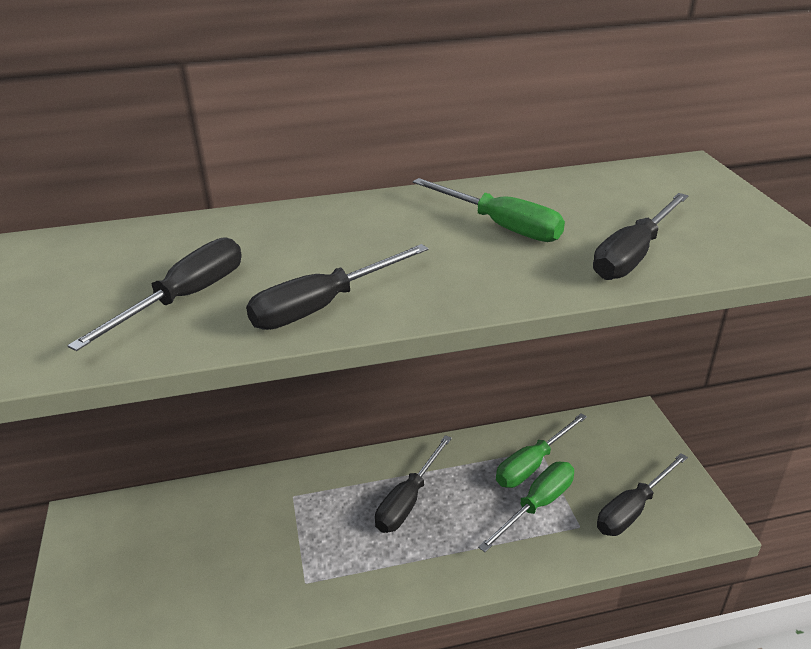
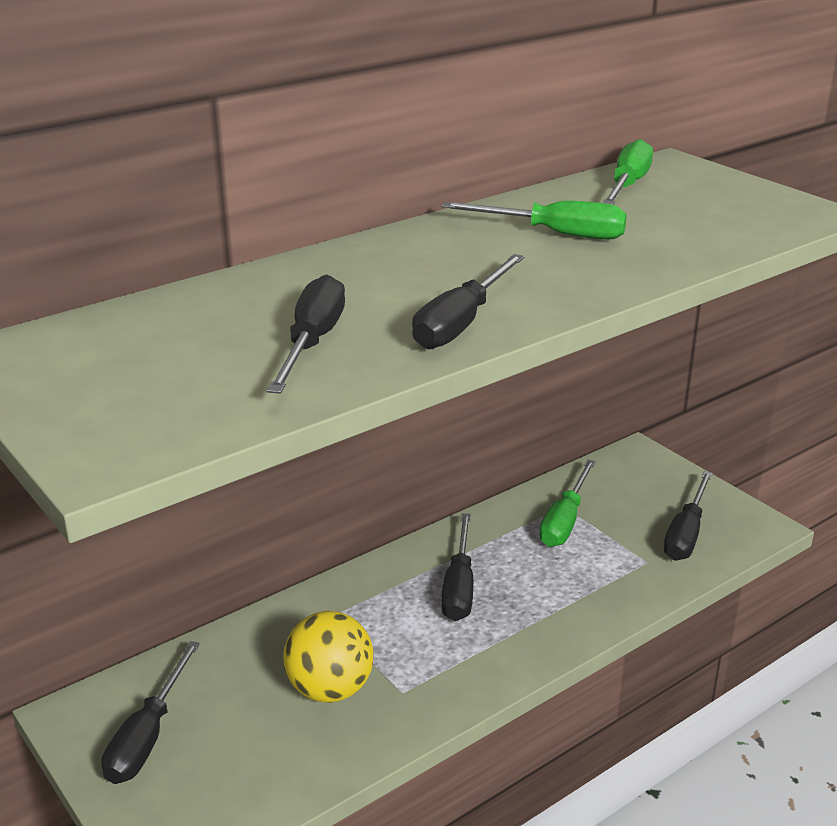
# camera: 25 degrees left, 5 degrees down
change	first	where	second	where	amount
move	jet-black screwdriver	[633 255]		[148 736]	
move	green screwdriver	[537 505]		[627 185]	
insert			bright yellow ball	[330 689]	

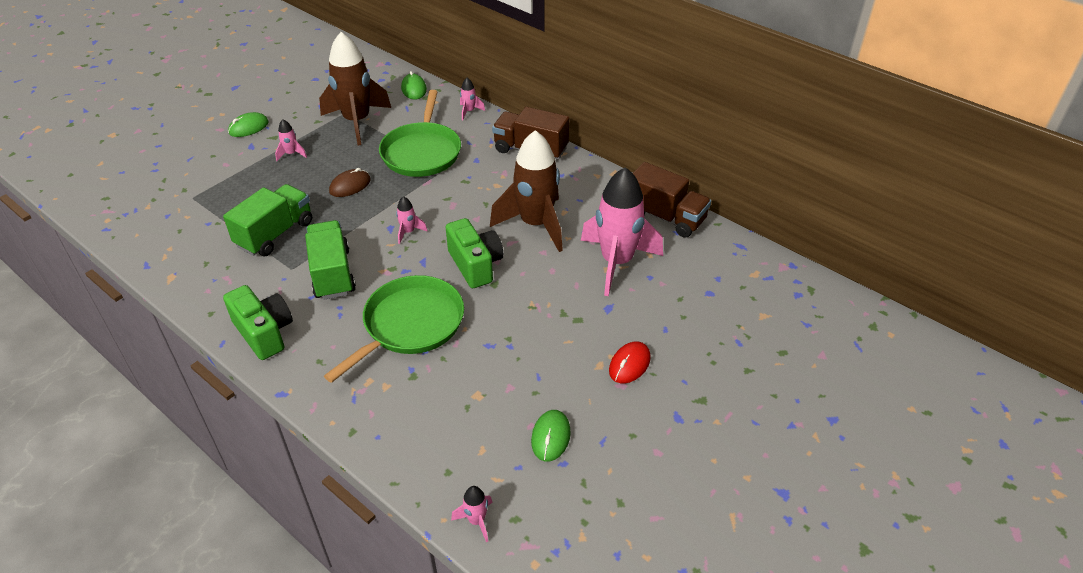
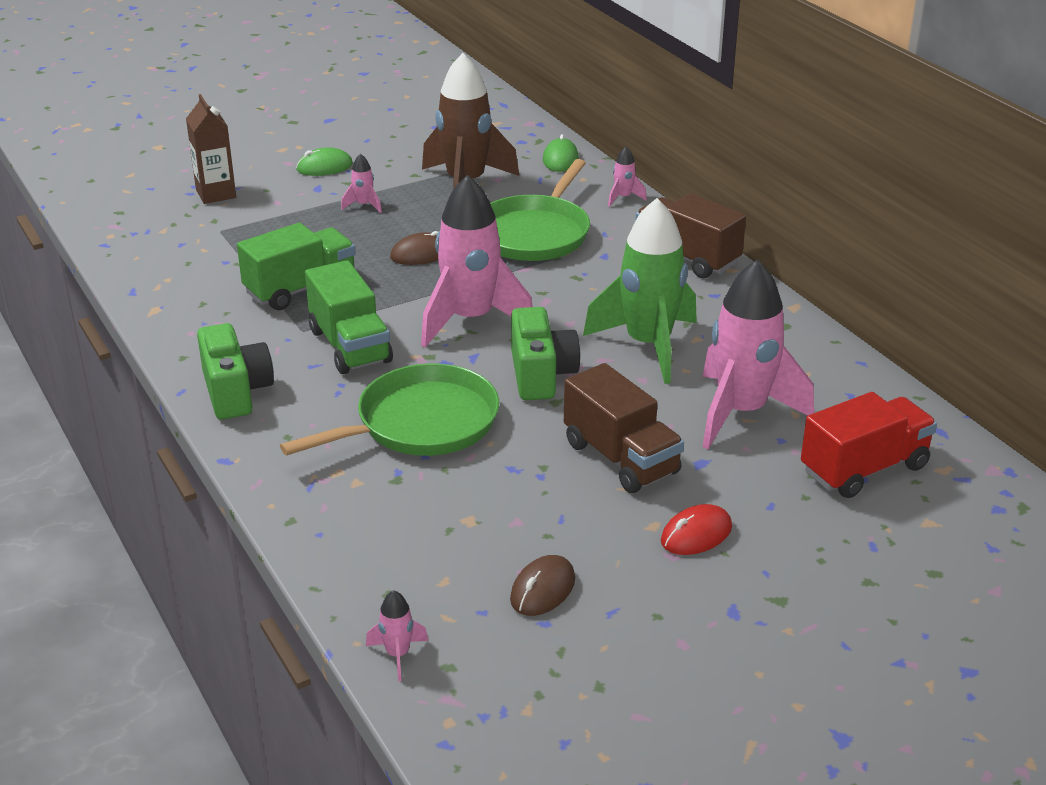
# camera: 20 degrees right, 10 degrees down
change	first	where	second	where	amount
recolor	brown spaceship	[535 224]	green spaceship	[648 345]	
move	brown truck	[665 217]		[621 458]	
resize	pink spaceship	[408 232]		[471 320]	x2.47
rotate	green truck	[332 273]		[350 346]	150 degrees clockwise
recolor	green computer mouse	[550 437]	brown computer mouse	[542 589]	
insert			brown milk carton	[216 194]	
insert			red truck	[864 469]	

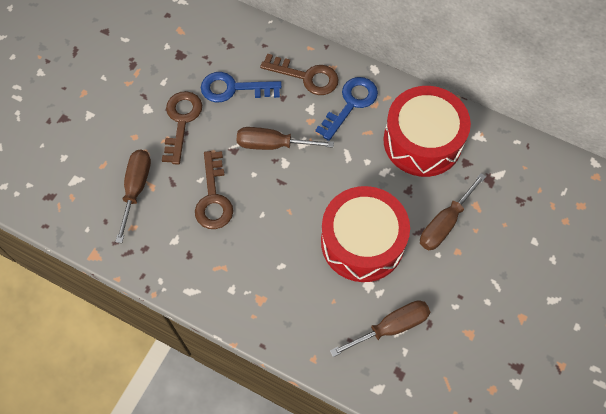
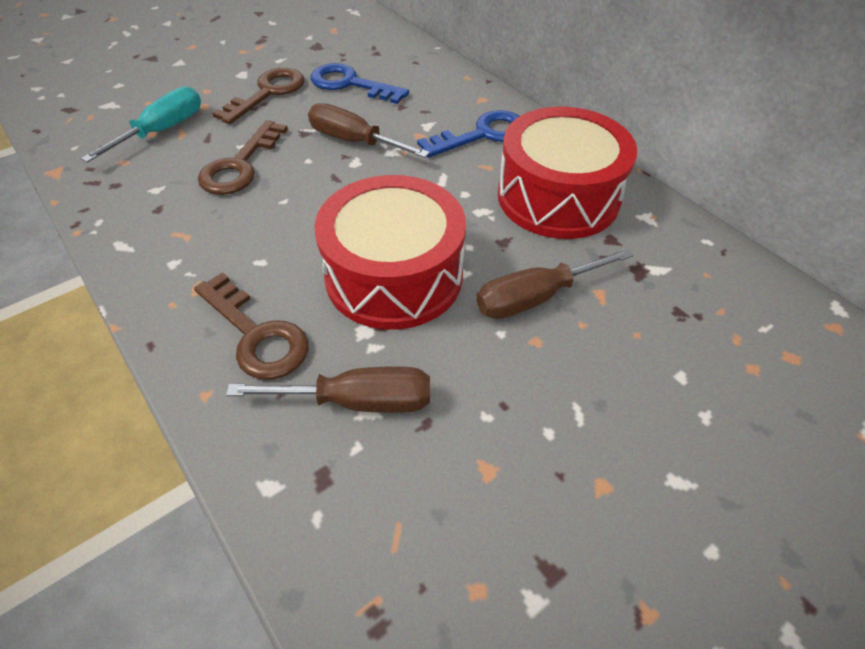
# camera: 25 degrees right, 15 degrees down
change	first	where	second	where	amount
move	brown latchkey	[306 77]		[256 335]	
recolor	brown screwdriver	[136 189]	aqua screwdriver	[162 131]	

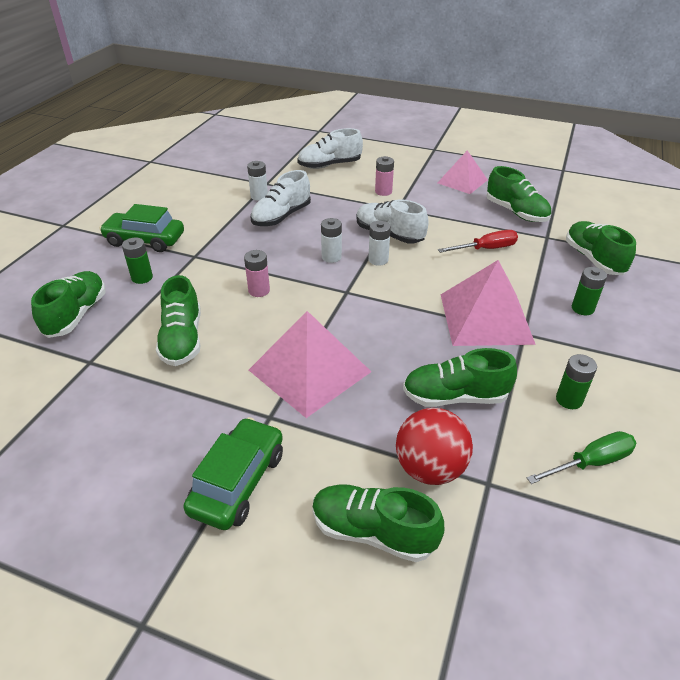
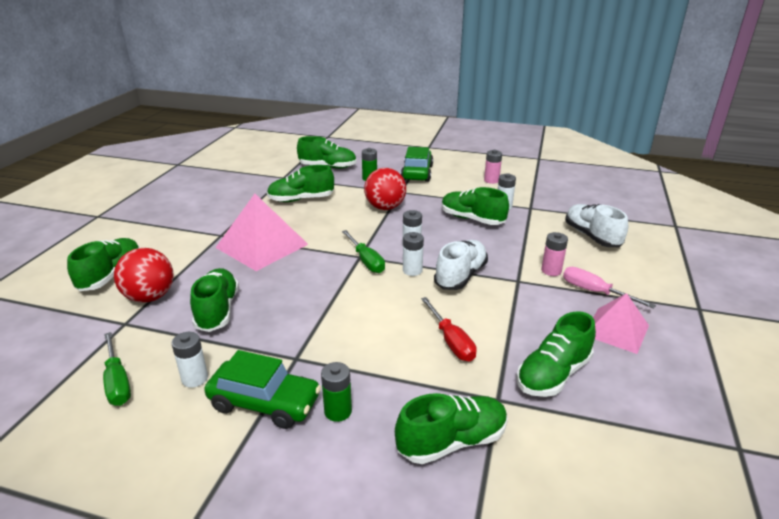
# camera: 85 degrees right, 10 degrees down
change	first	where	second	where	amount
recolor	white lace-up shoe	[281 216]	green lace-up shoe	[472 219]	
move	pink power cell	[259 290]		[491 180]	
delete	pink pyramid	[485 318]			
recolor	green power cell	[569 400]	white power cell	[195 378]	
move	green automobile	[238 482]		[265 403]	
insert			red ball	[385 207]	
insert			green screwdriver	[366 261]	
insert			pink screwdriver	[594 292]	

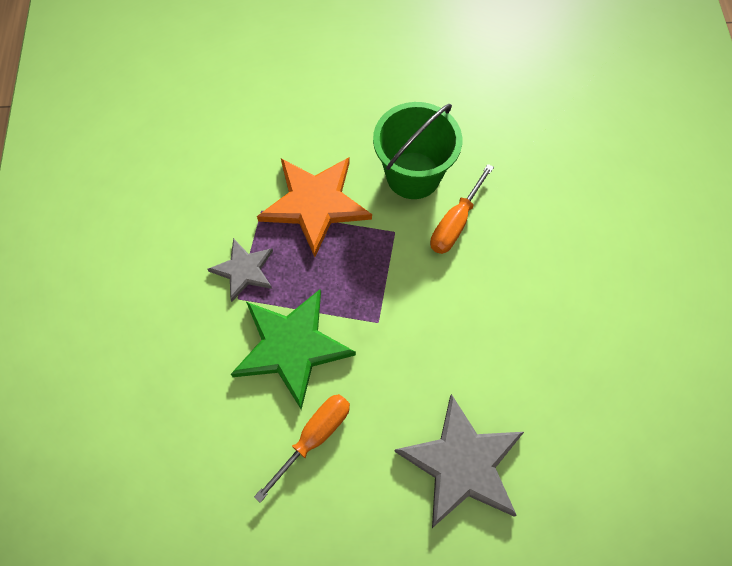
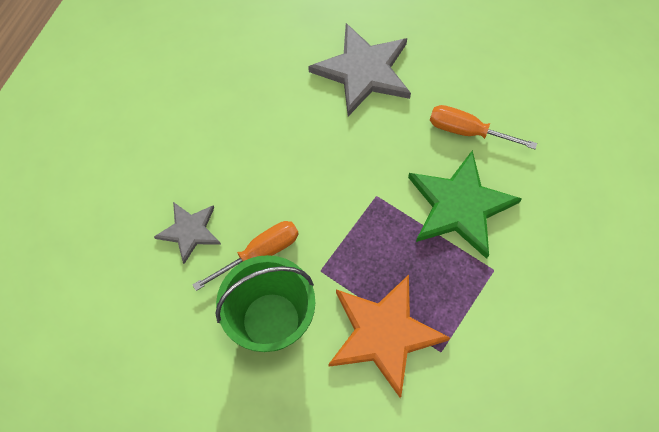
# camera: 155 degrees left, 0 degrees up
change	first	where	second	where	amount
move	gray star	[244 270]		[189 231]	
rotate	bright orange screwdriver	[314 438]		[467 131]	45 degrees clockwise

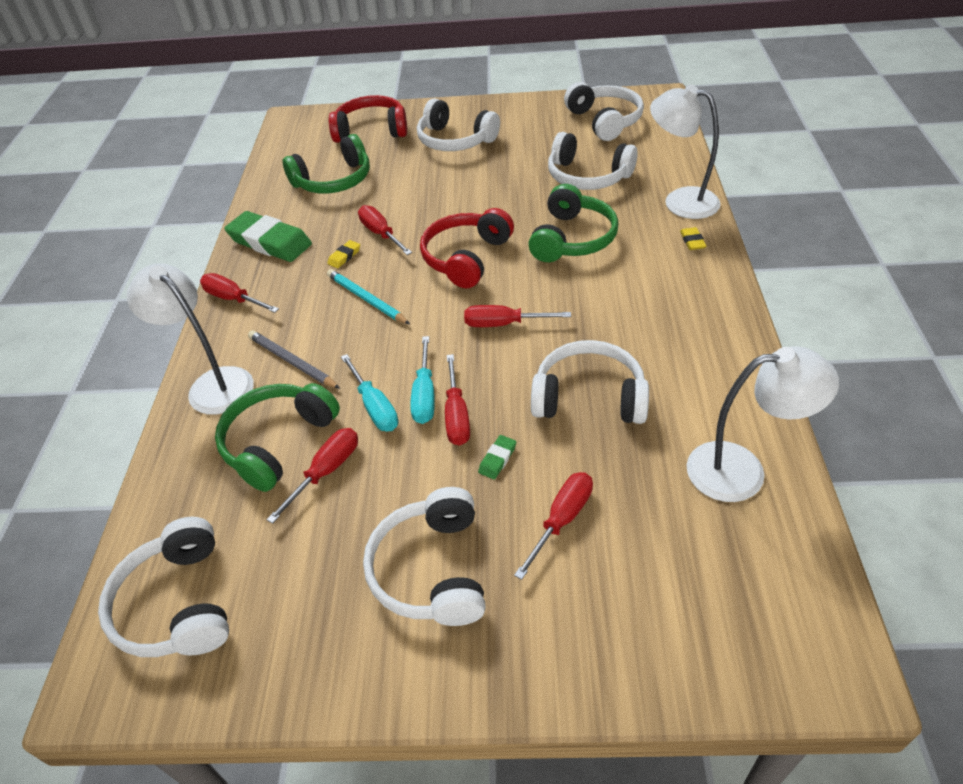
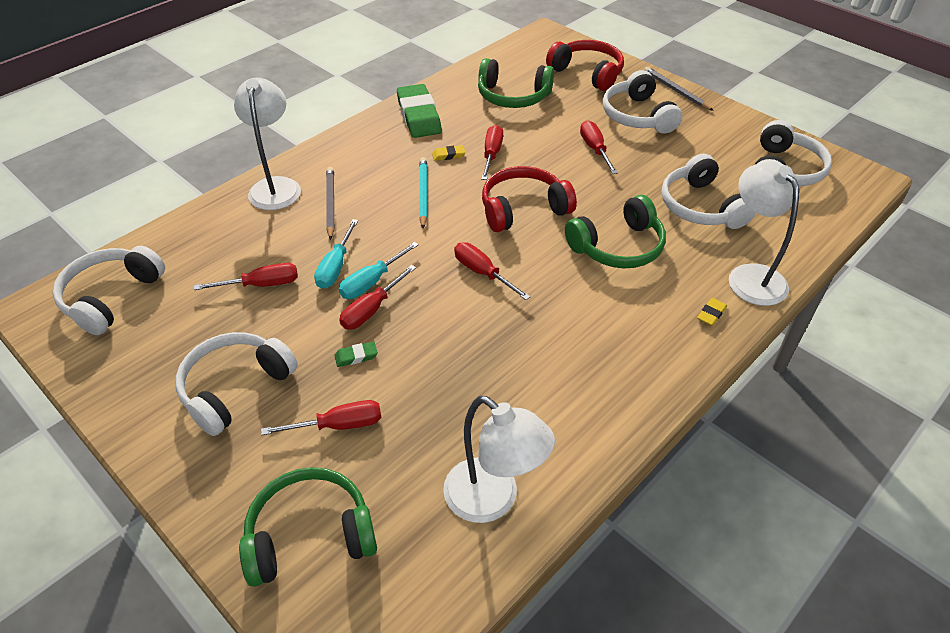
# camera: 40 degrees right, 0 degrees up
change	first	where	second	where	amount
move	red screwdriver	[233 299]		[595 149]	
delete	white headset	[589 397]			
move	green headset	[277 442]		[310 535]	
insert			gray wooden pencil	[676 91]	

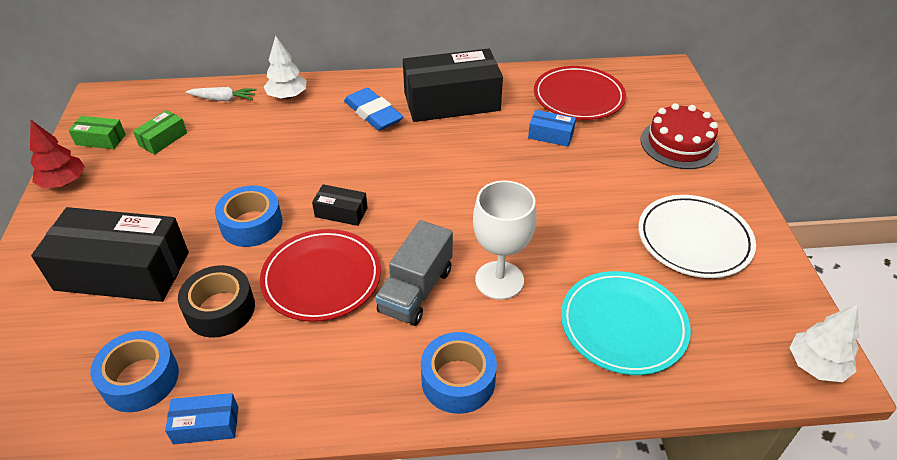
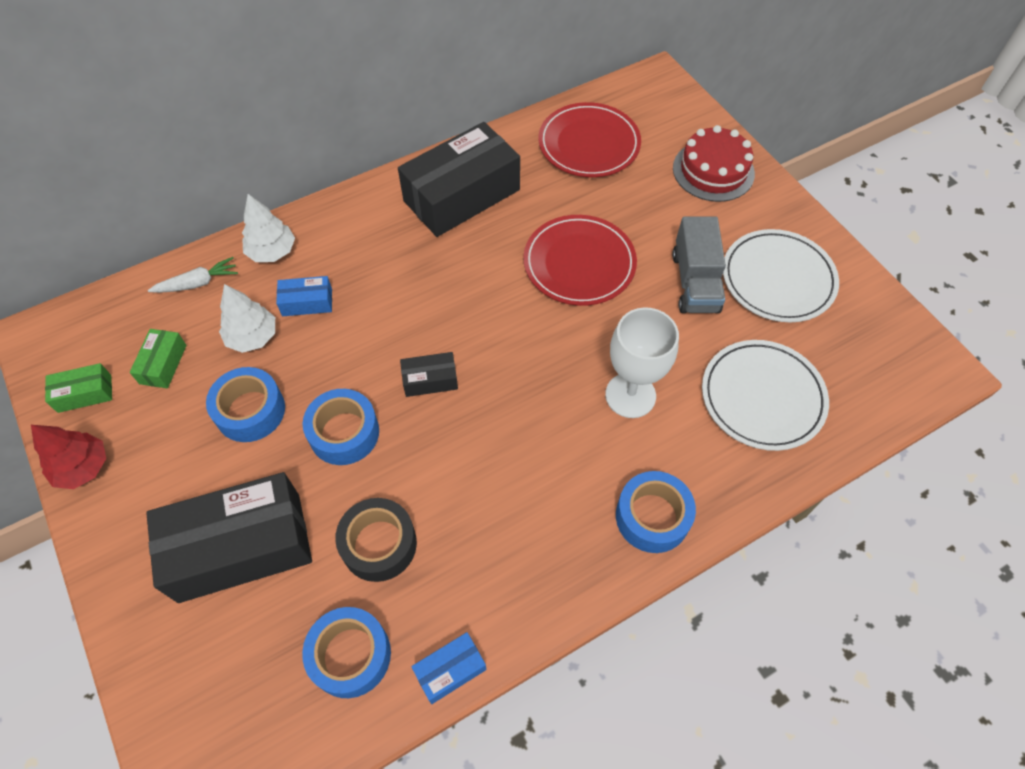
# camera: 25 degrees left, 15 degrees up
change	first	where	second	where	amount
delete	cobalt gum eraser	[373 113]			
move	cobalt parcel	[550 135]		[307 302]	
move	gray truck	[416 290]		[695 282]	
move	red plate	[322 278]		[579 263]	
recolor	aqua plate	[623 325]	white plate	[762 397]	
move	white tree	[816 365]		[252 337]	
insert			cobalt tape	[250 411]	

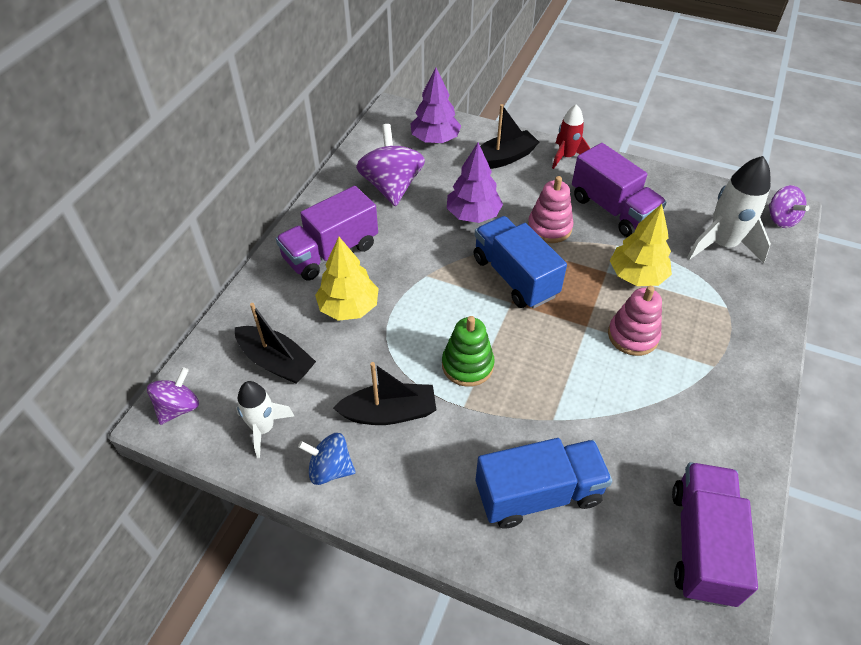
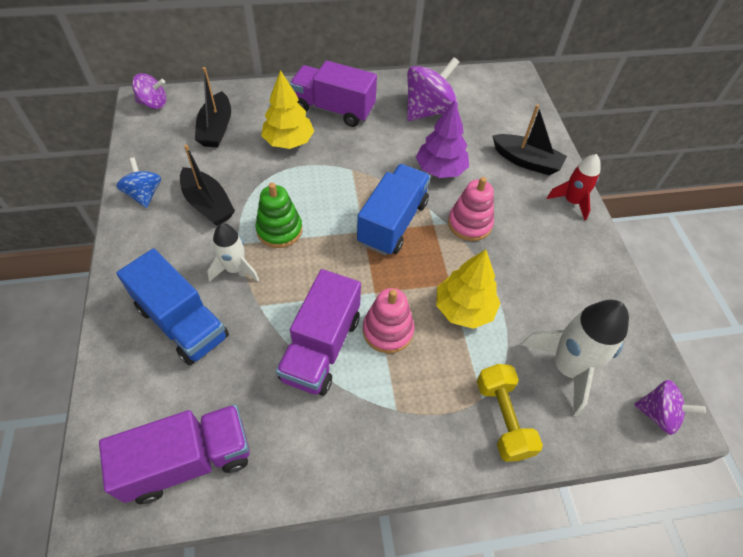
# camera: 55 degrees right, 5 degrees up
change	first	where	second	where	amount
delete	royal purple tree	[435 139]			
move	royal purple truck	[612 209]		[321 347]	
rotate	royal purple toy top	[780 219]		[657 414]	105 degrees counterclockwise
move	white spaceship	[263 428]		[235 269]	
insert			bright yellow dumbbell	[503 418]	

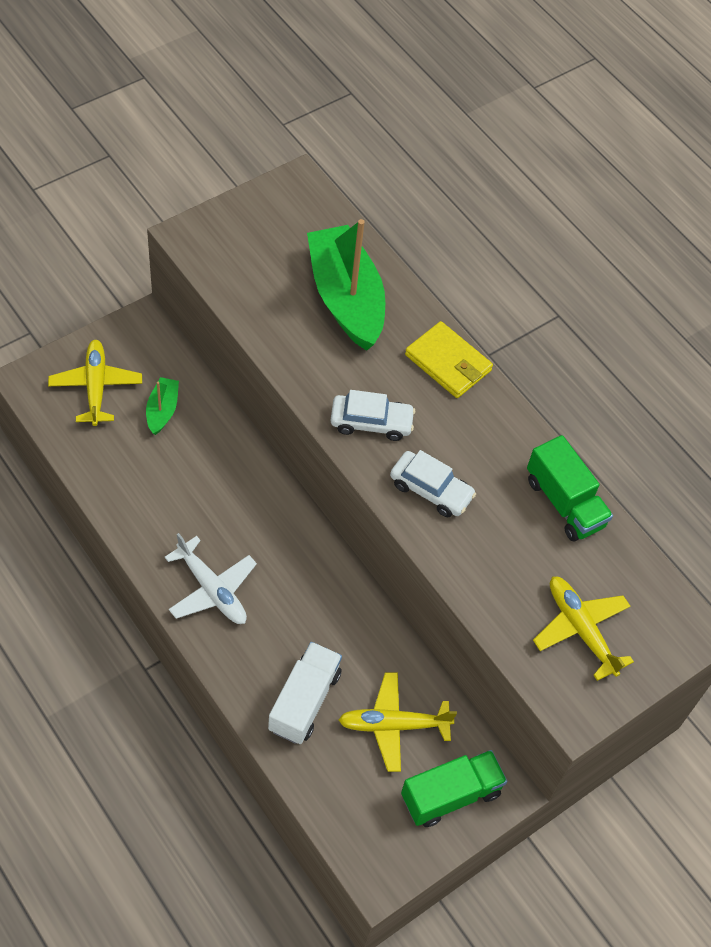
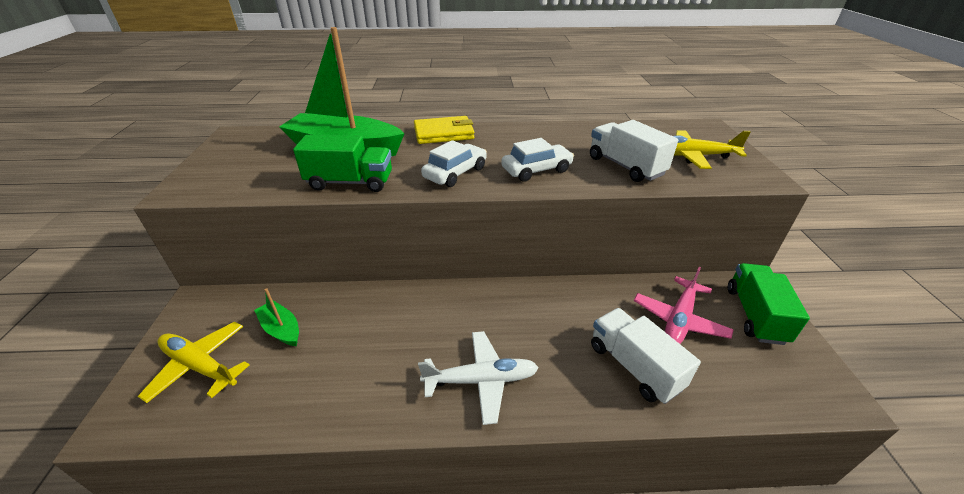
# camera: 50 degrees left, 20 degrees down
change	first	where	second	where	amount
move	green truck	[564 502]		[350 182]	
recolor	bright yellow plane	[394 725]	pink plane	[679 319]	
insert			white truck	[625 166]	

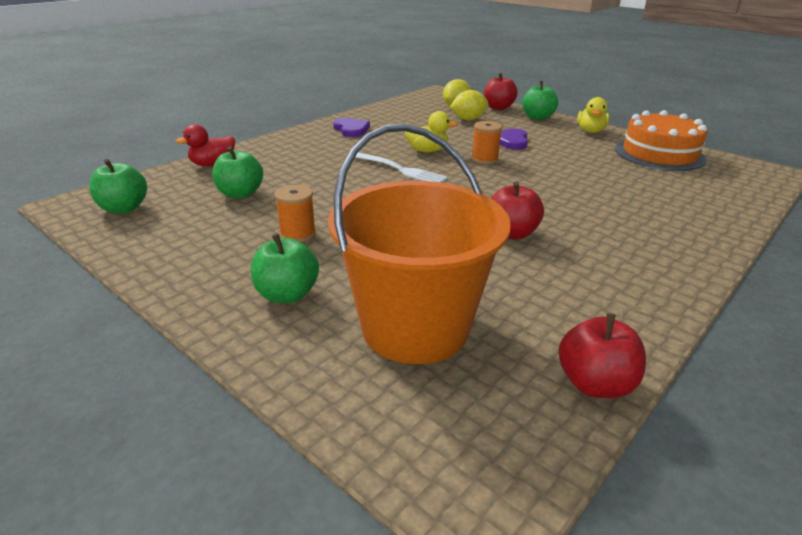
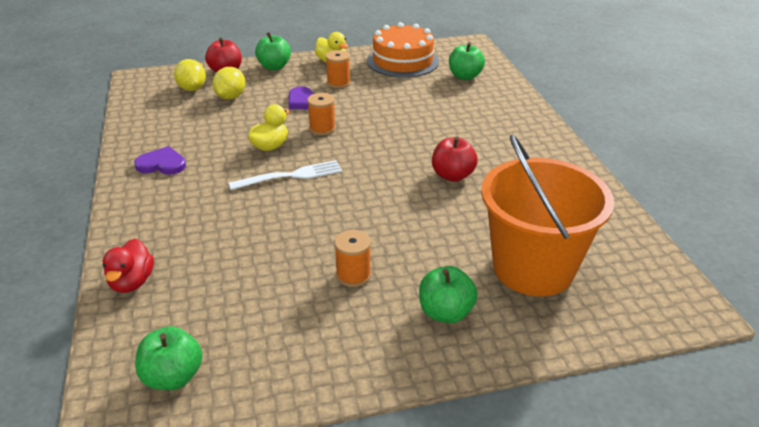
# camera: 55 degrees left, 5 degrees up
change	first	where	second	where	amount
move	green apple	[240 194]		[465 76]	
delete	red apple	[595 384]			
insert			bright orange bobbin	[338 83]	

